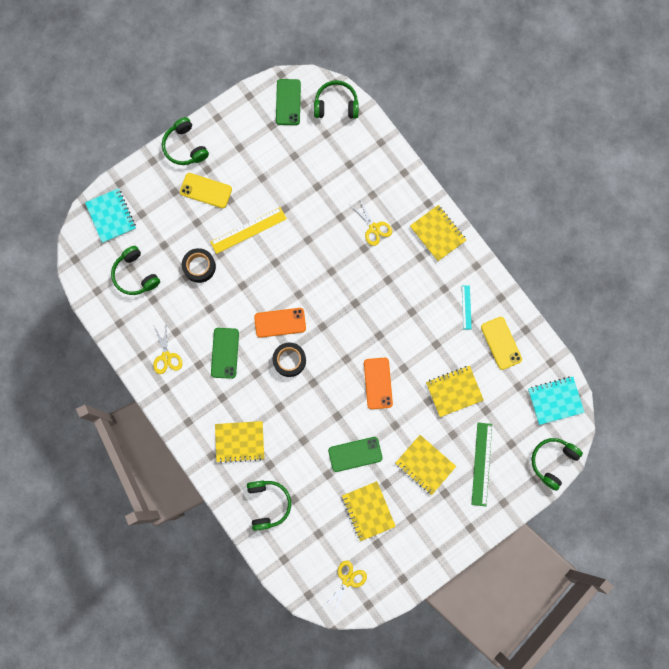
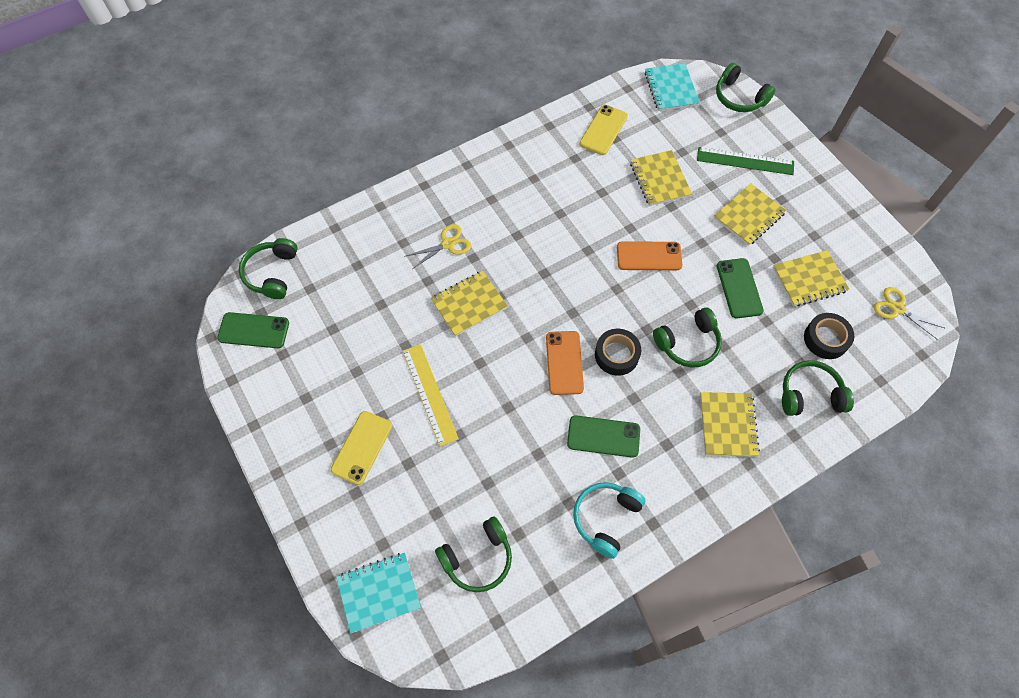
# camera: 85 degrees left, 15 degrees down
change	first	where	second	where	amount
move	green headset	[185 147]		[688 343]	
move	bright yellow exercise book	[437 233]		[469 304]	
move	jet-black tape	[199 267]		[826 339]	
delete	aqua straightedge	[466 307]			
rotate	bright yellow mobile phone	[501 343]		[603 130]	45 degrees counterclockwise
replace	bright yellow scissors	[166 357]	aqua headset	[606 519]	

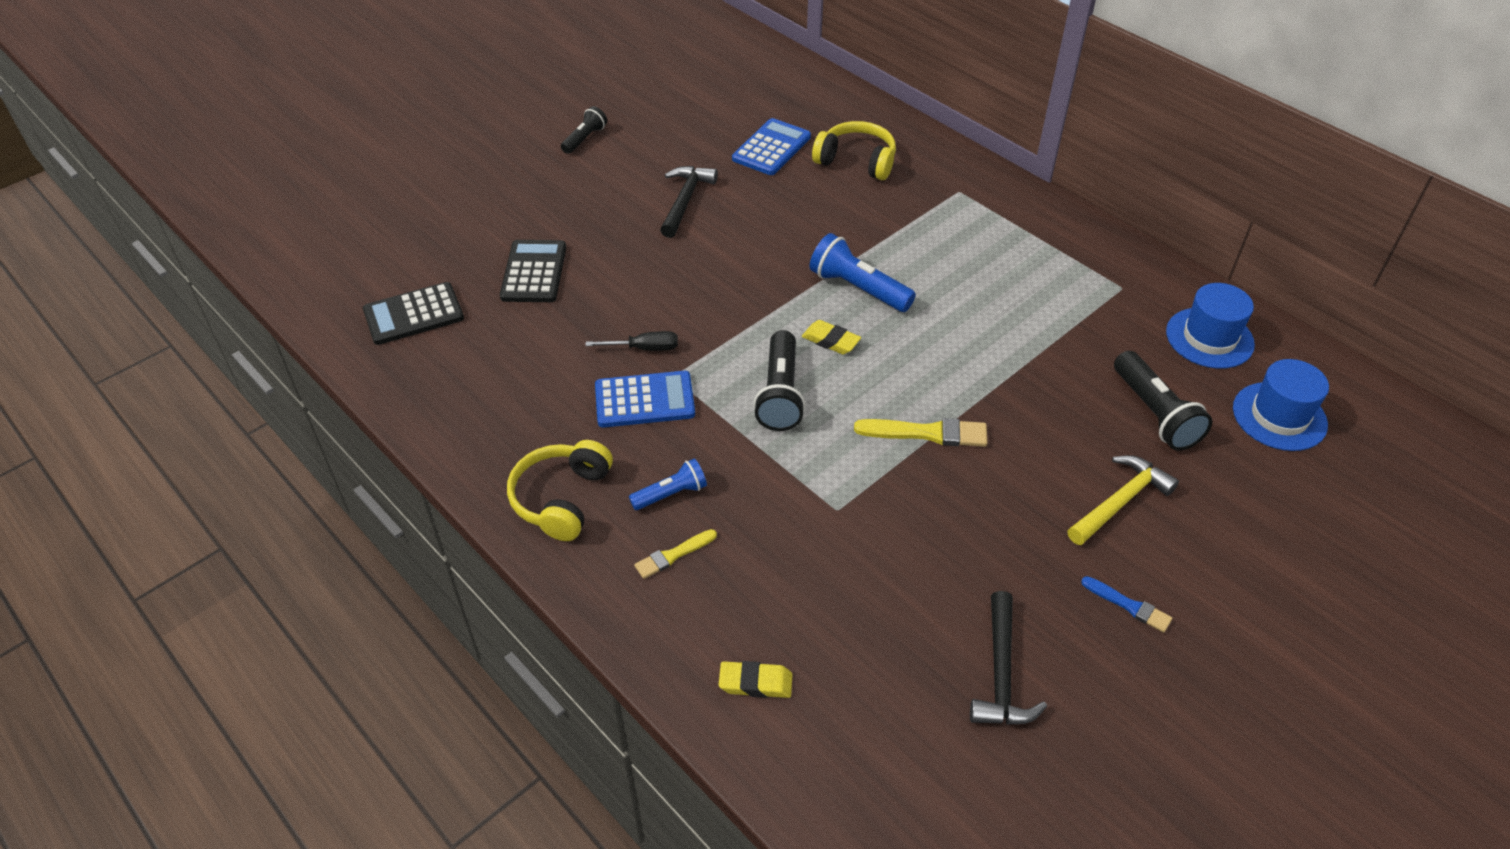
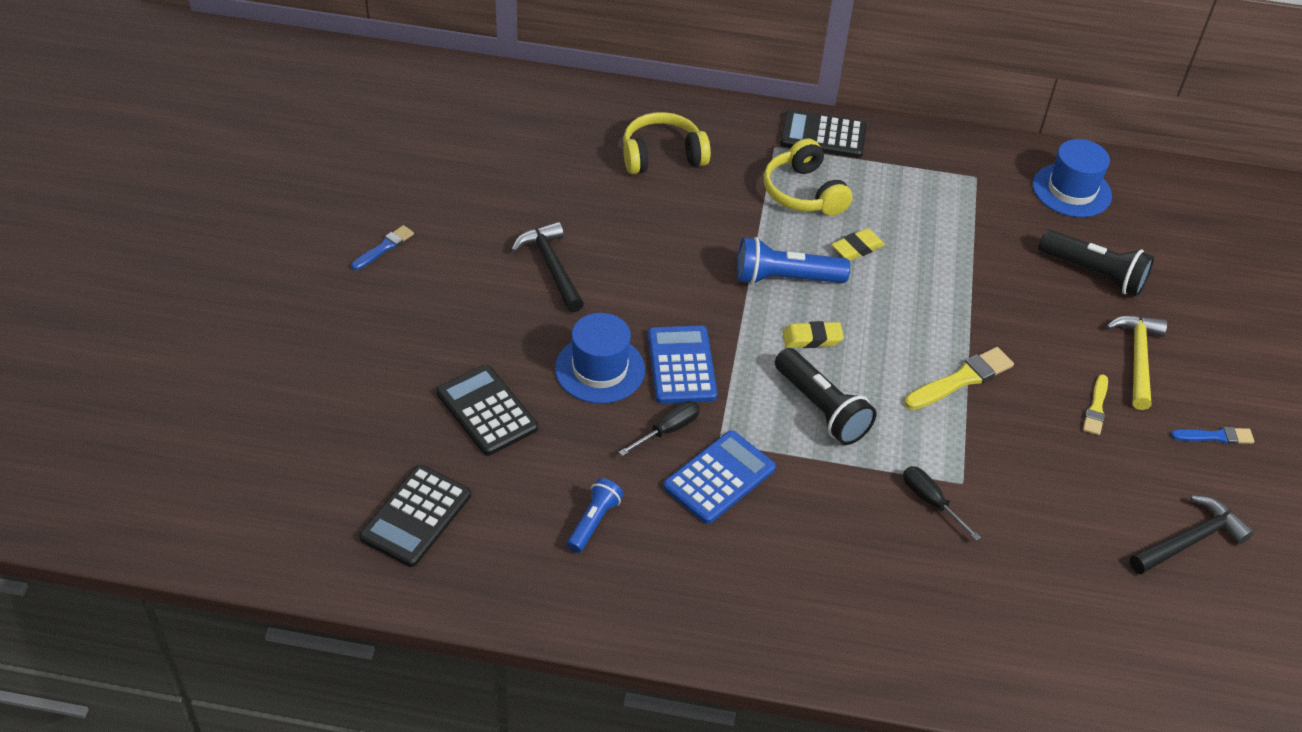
# camera: 40 degrees left, 0 degrees up
change	first	where	second	where	amount
replace	jet-black pocket torch	[585 138]	cobalt paint brush	[384 247]	
move	cobalt calculator	[771 148]		[681 365]	
move	cobalt tall hat	[1279 416]		[600 369]	
move	bright yellow headset	[561 498]		[803 193]	
move	cobalt pocket torch	[671 494]		[594 522]	
move	bright yellow paint brush	[673 555]		[1096 408]	
rotate	jet-black carpenter's hammer	[1001 674]		[1190 540]	90 degrees counterclockwise
move	bright yellow gum eraser	[755 683]		[857 248]	
insert			jet-black calculator	[823 135]	
insert			jet-black screwdriver	[930 501]	

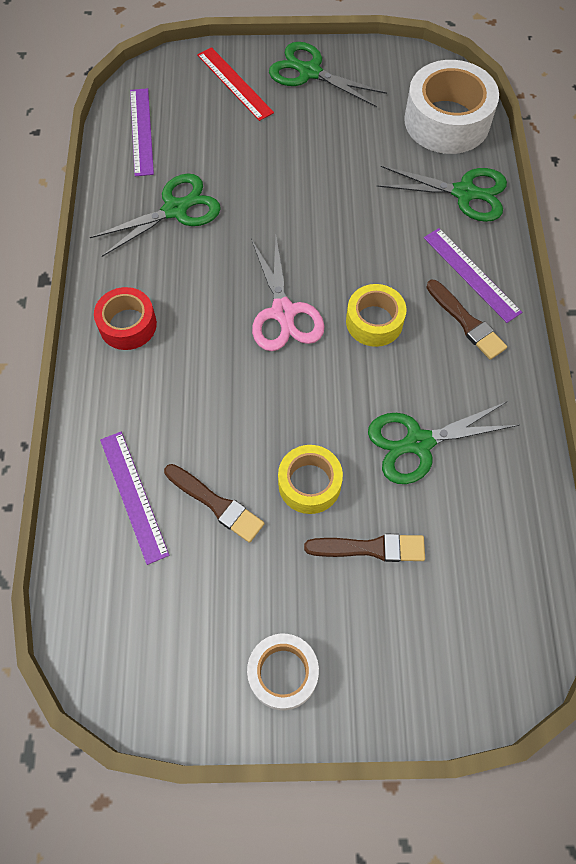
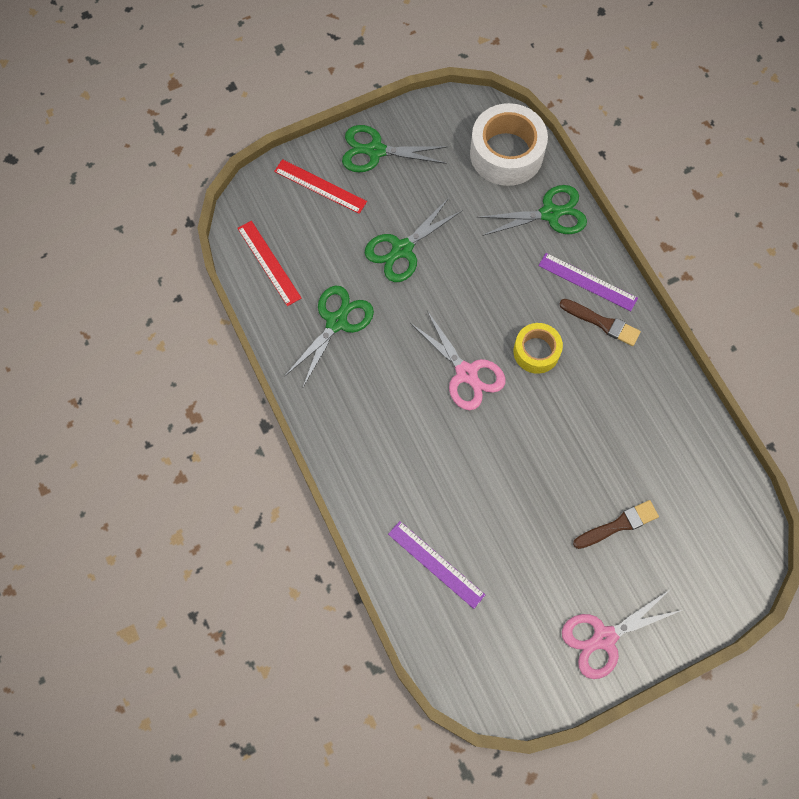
# camera: 25 degrees left, 5 degrees up
change	first	where	second	where	amount
recolor	royal purple straightedge	[142 131]	red straightedge	[269 262]	
delete	red tape	[128 325]			
move	green scissors	[419 443]		[402 249]	
delete	bright yellow tape	[309 483]			
delete	brown paint brush	[216 504]			
replace	white tape	[283 673]	pink scissors	[604 638]	

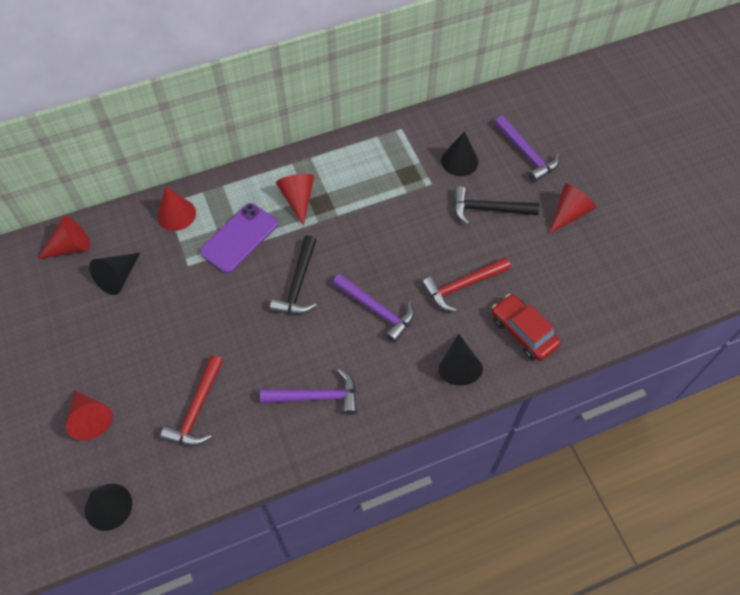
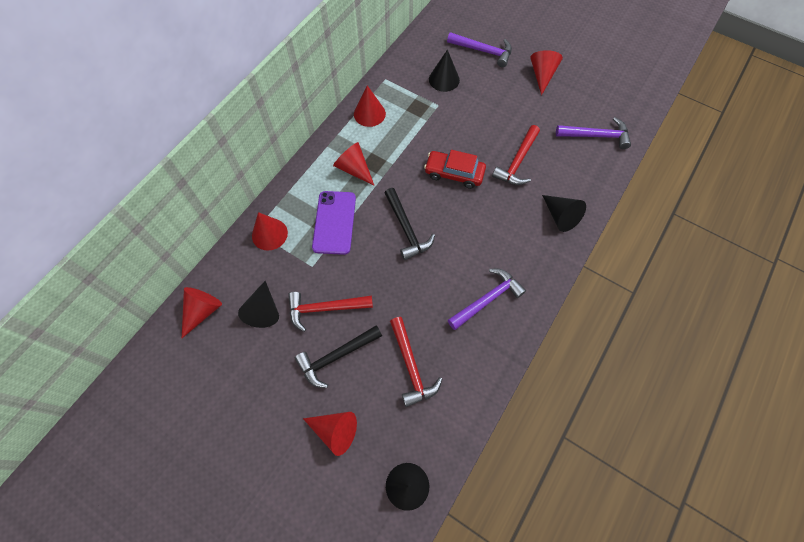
# camera: 35 degrees left, 5 degrees up
change	first	where	second	where	amount
move	jet-black carpenter's hammer	[488 209]		[336 356]	
move	royal purple carpenter's hammer	[376 310]		[596 136]	
move	red automobile	[523 331]		[454 173]	
insert			red solid cone	[369 114]	
insert			red carpenter's hammer	[325 308]	

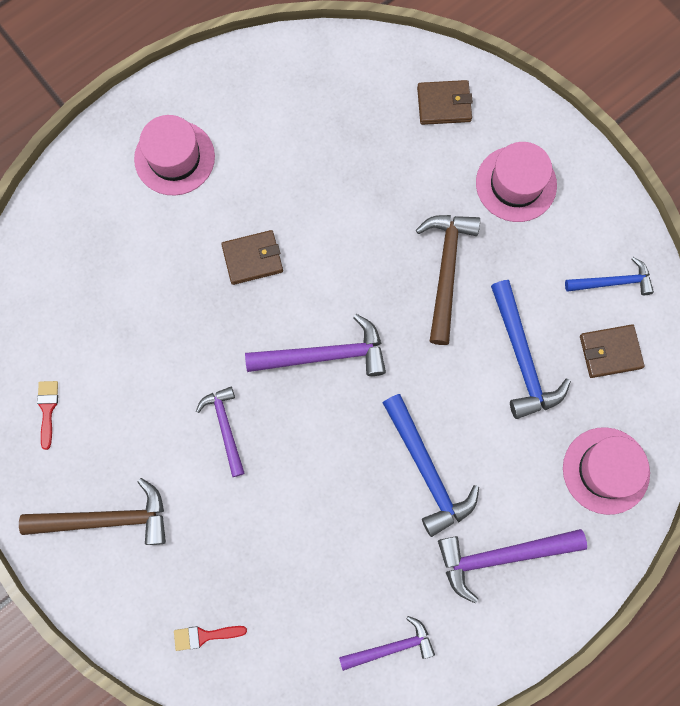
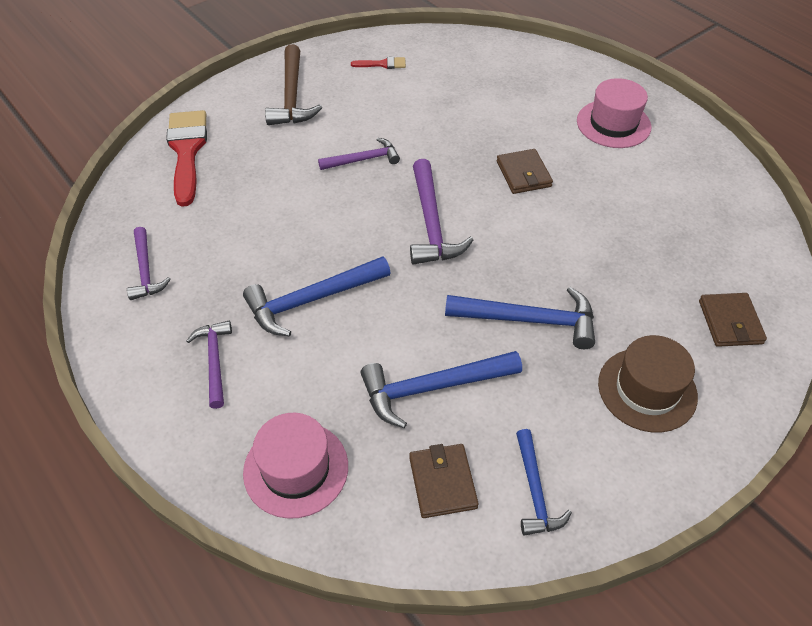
# camera: 90 degrees right, 25 degrees down
change	first	where	second	where	amount
recolor	pink tall hat	[516 184]	brown tall hat	[647 389]	
recolor	brown carpenter's hammer	[446 270]	cobalt carpenter's hammer	[530 320]	
resize	royal purple carpenter's hammer	[500 556]		[214 360]	x0.63
resize	red paint brush	[204 636]		[187 151]	x2.18

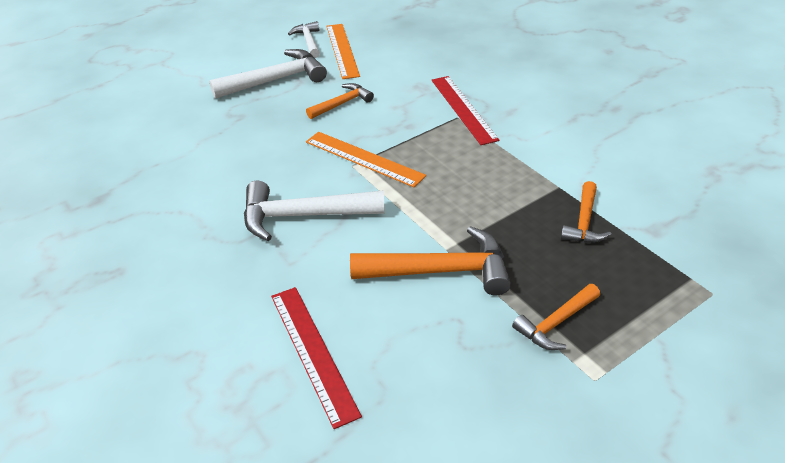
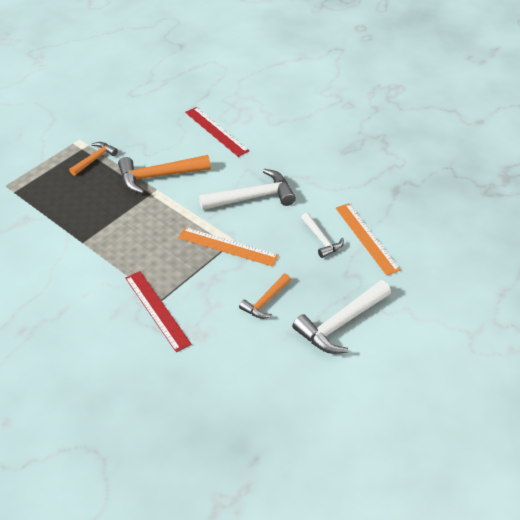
# camera: 165 degrees right, 5 degrees up
change	first	where	second	where	amount
move	white carpenter's hammer	[308 41]		[321 240]	
move	bright orange straightedge	[342 50]		[366 238]	
delete	bright orange carpenter's hammer	[584 222]			

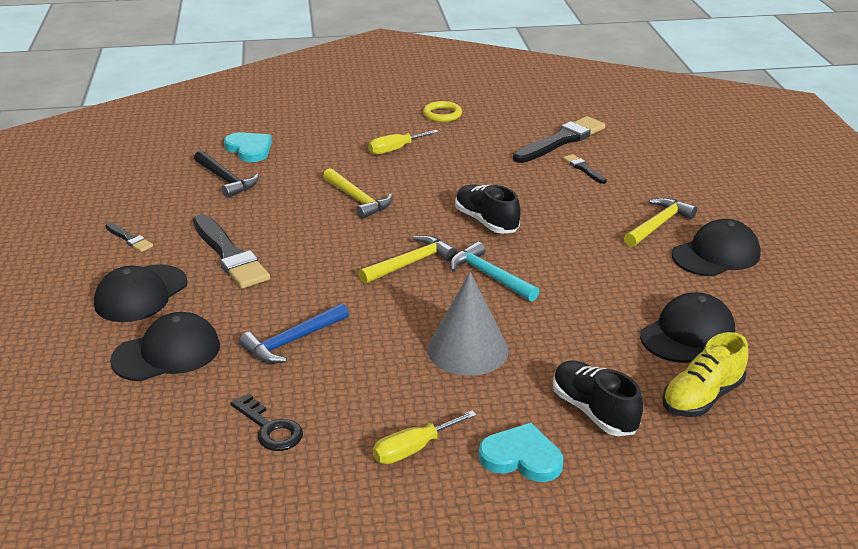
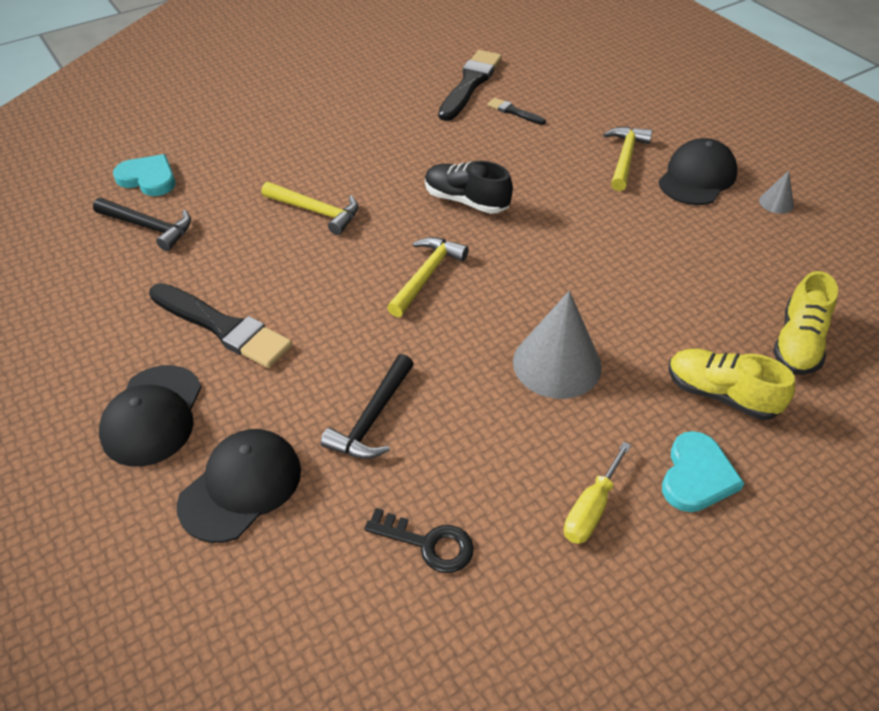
# camera: 25 degrees left, 15 degrees up
change	first	where	second	where	amount
delete	bright yellow ring	[442 114]			
delete	bright yellow screwdriver	[395 149]			
delete	jet-black paint brush	[129 239]			
delete	aqua carpenter's hammer	[490 276]			
delete	jet-black peaked cap	[688 334]			
recolor	cobalt carpenter's hammer	[292 341]	jet-black carpenter's hammer	[372 418]	
recolor	jet-black lace-up shoe	[594 411]	bright yellow lace-up shoe	[721 395]	
rotate	aqua heart shape	[521 457]		[696 476]	120 degrees clockwise
insert			gray solid cone	[776 202]	

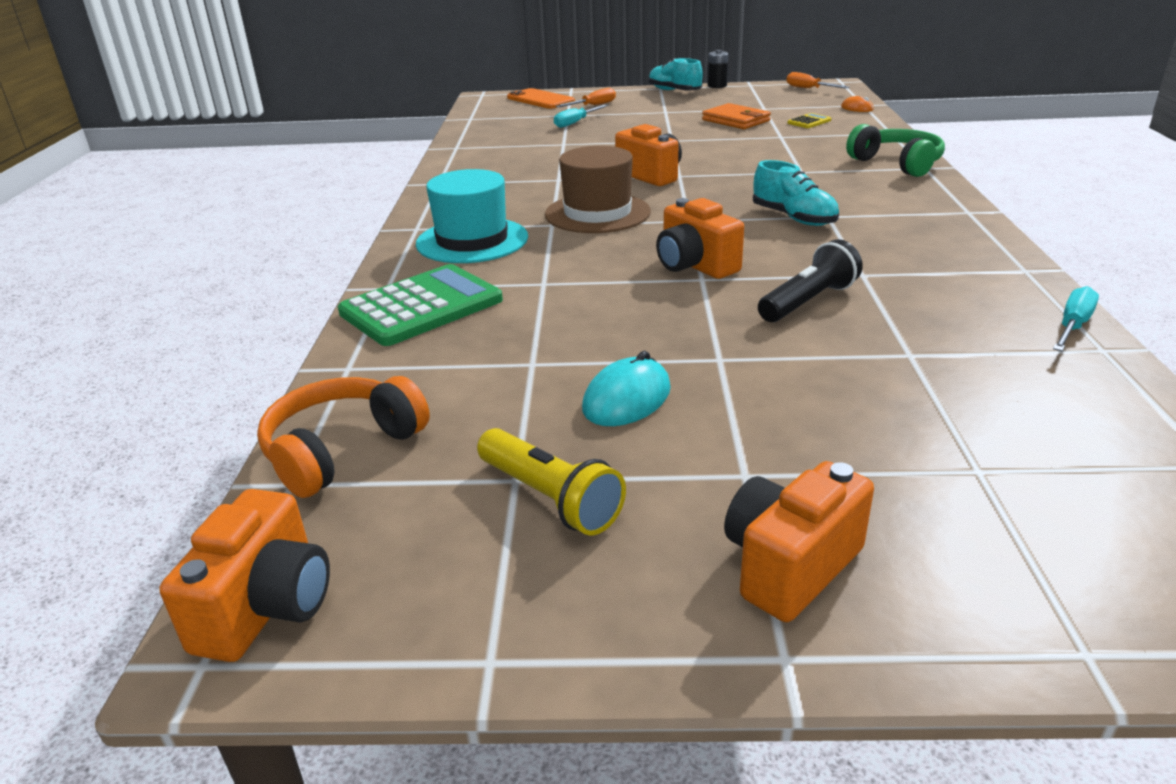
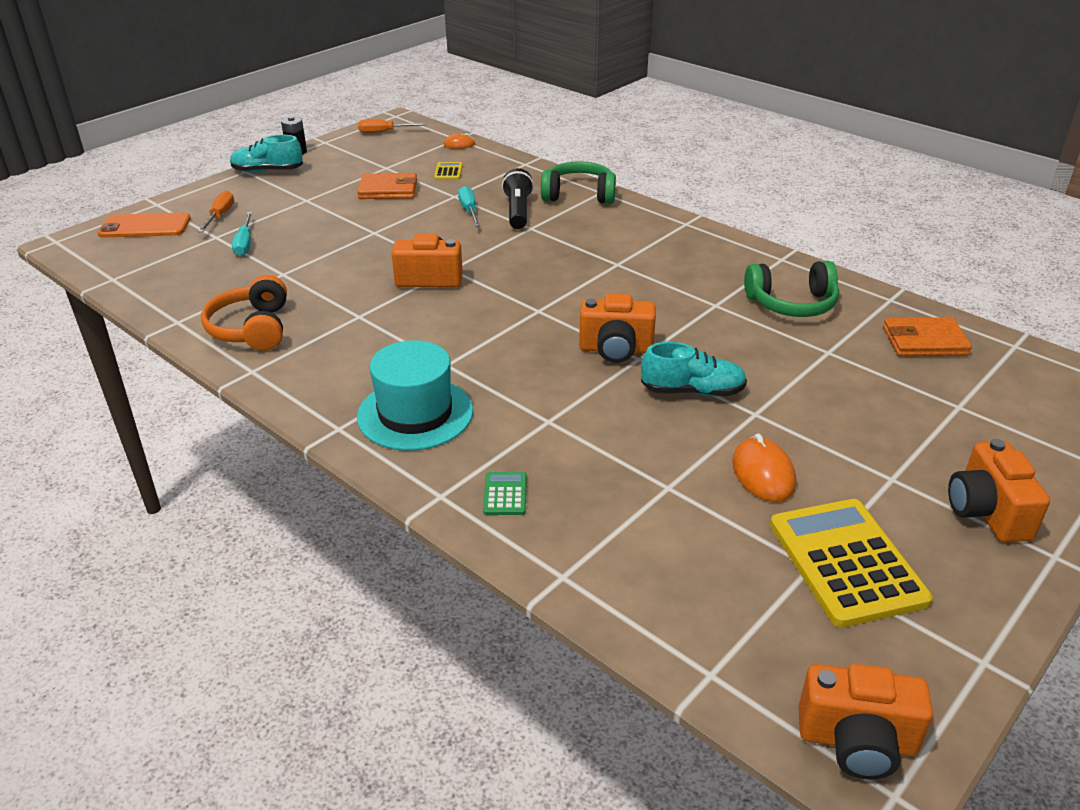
# camera: 50 degrees left, 5 degrees up
change	first	where	second	where	amount
delete	brown tall hat	[597 213]			
move	aqua lace-up shoe	[794 218]		[692 391]	
move	jet-black pocket torch	[808 302]		[518 211]	
resize	green calculator	[421 307]		[505 494]	x0.43
move	aqua screwdriver	[1072 326]		[469 210]	
recolor	aqua computer mouse	[627 399]	bright orange computer mouse	[763 473]	
move	bright orange headset	[342 450]		[252 329]	
replace	bright yellow pocket torch	[550 498]	bright yellow calculator	[846 562]	
rotate	bright orange photo camera	[266 607]		[857 741]	135 degrees clockwise
insert			green headset	[792 304]	
insert			bright orange billfold	[924 341]	

